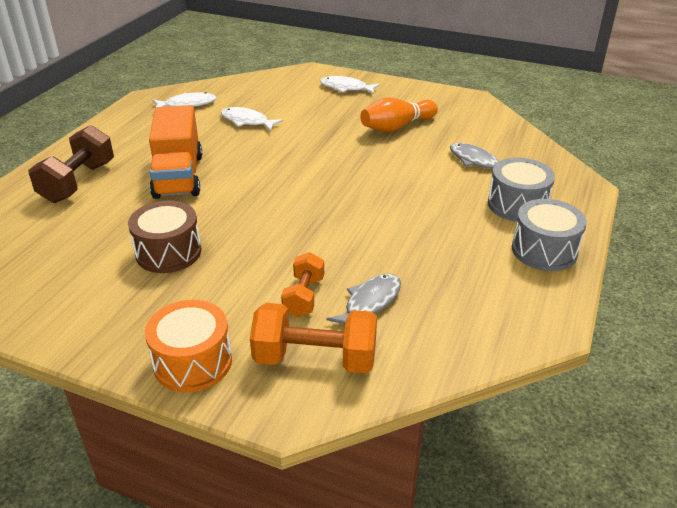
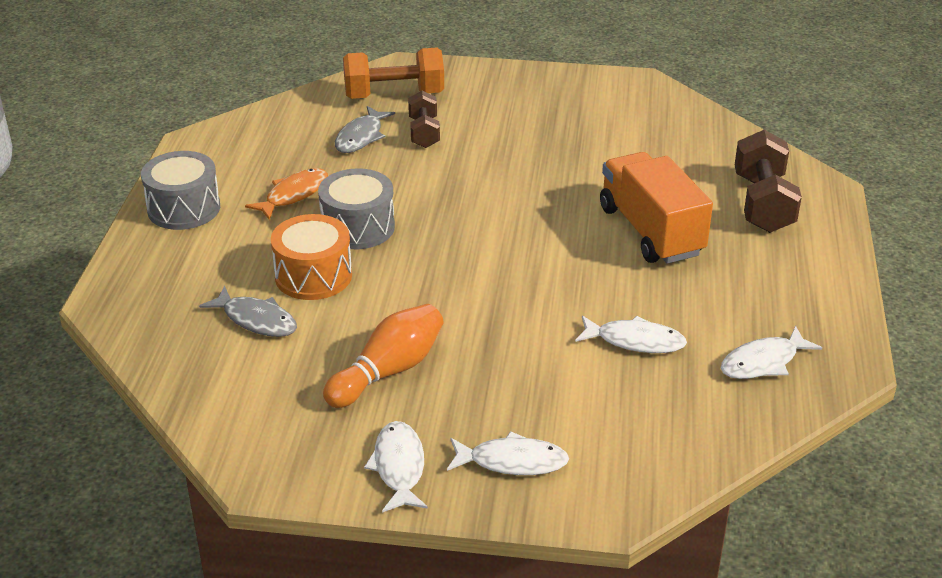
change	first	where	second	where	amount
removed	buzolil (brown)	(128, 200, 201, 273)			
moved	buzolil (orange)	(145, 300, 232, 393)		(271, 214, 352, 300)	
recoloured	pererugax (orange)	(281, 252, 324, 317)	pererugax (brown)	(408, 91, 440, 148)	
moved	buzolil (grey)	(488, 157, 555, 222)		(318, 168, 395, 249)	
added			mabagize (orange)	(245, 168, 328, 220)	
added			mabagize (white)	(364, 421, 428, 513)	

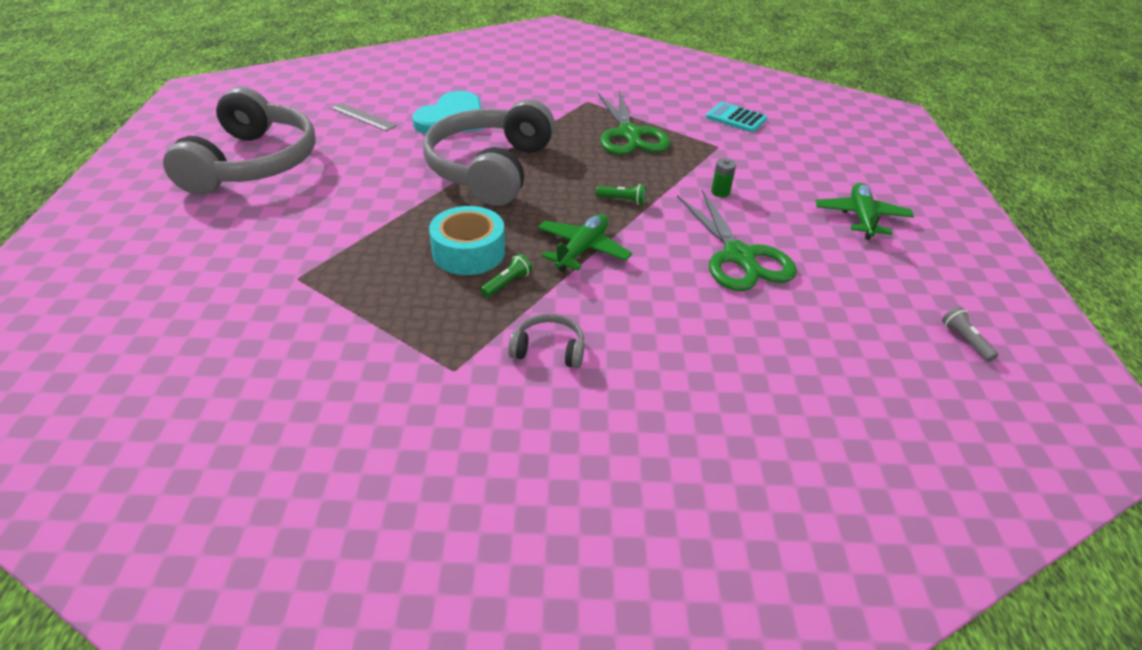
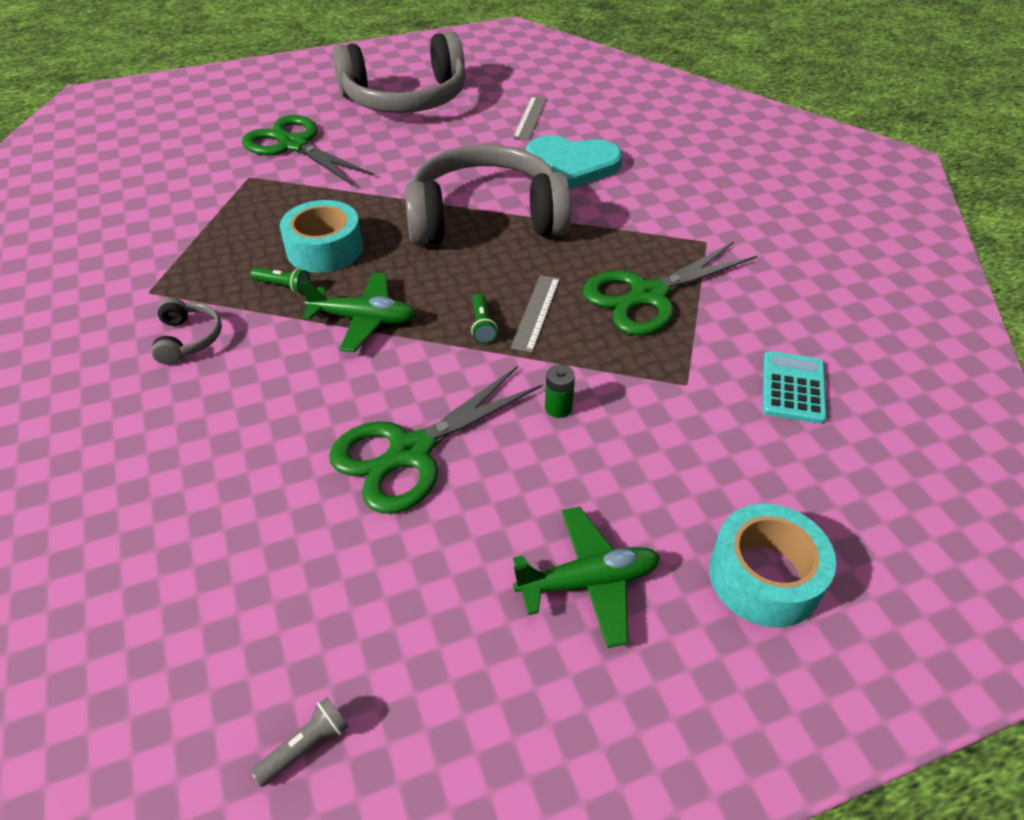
change	first	where	second	where	amount
added			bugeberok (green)	(242, 115, 375, 186)	
added			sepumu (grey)	(511, 275, 560, 353)	
added			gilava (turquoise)	(709, 504, 836, 627)	

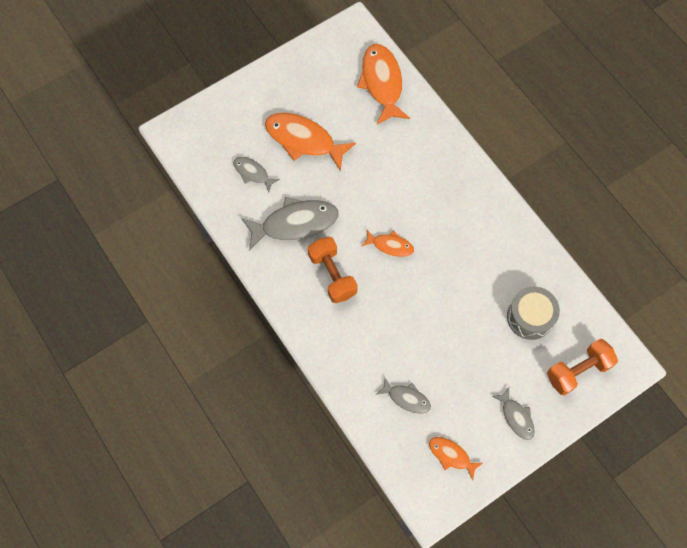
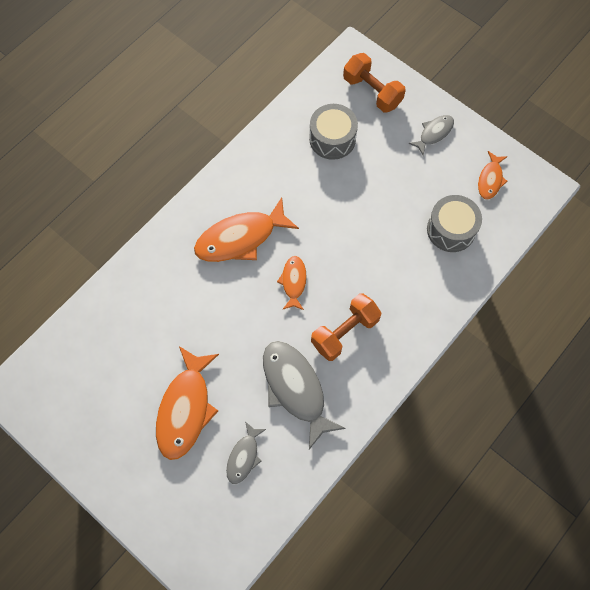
change	first	where	second	where	amount
moved	mabagize (orange)	(357, 44, 410, 124)		(194, 197, 299, 262)	
replaced	mabagize (grey)	(376, 377, 431, 414)	buzolil (grey)	(427, 195, 482, 252)	

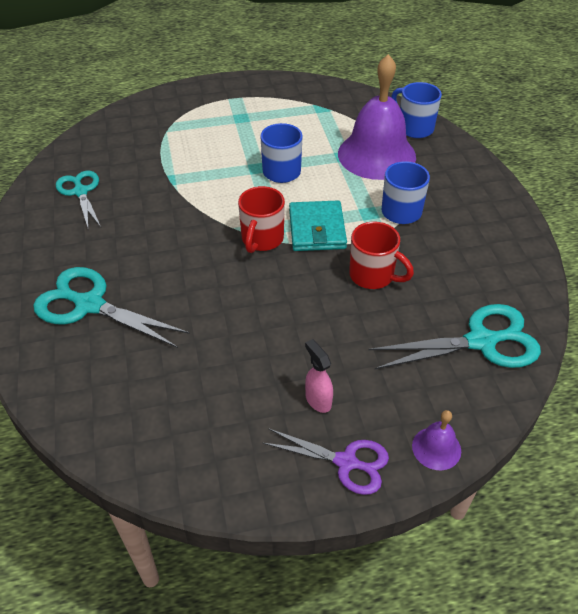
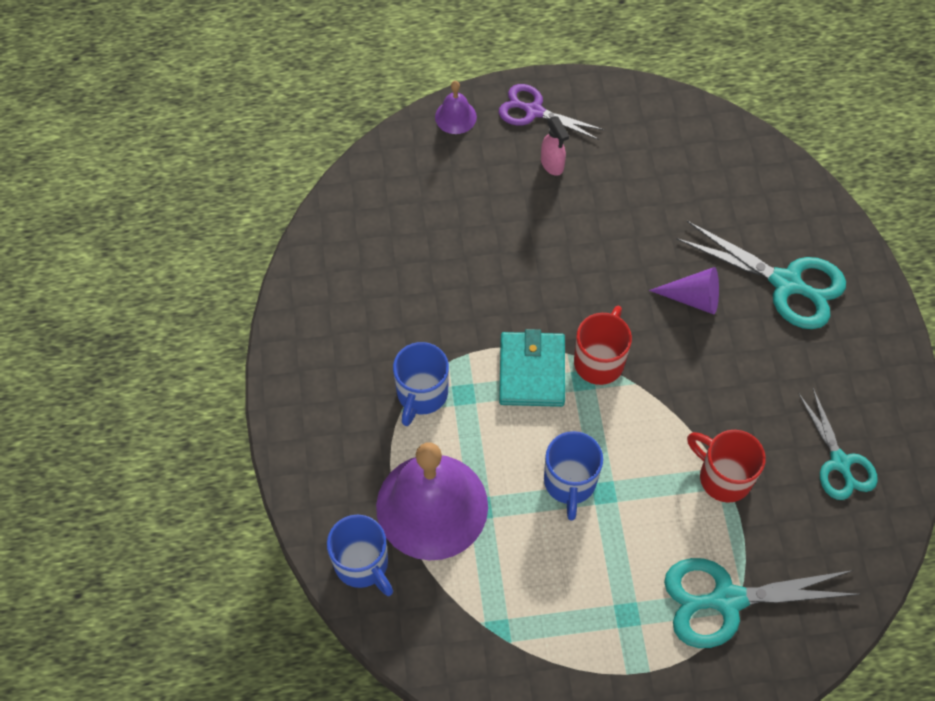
change	first	where	second	where	amount
moved	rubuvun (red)	(349, 222, 414, 289)		(687, 430, 766, 503)	
moved	bugeberok (turquoise)	(368, 304, 541, 369)		(664, 558, 860, 648)	
added			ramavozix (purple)	(649, 267, 719, 314)	

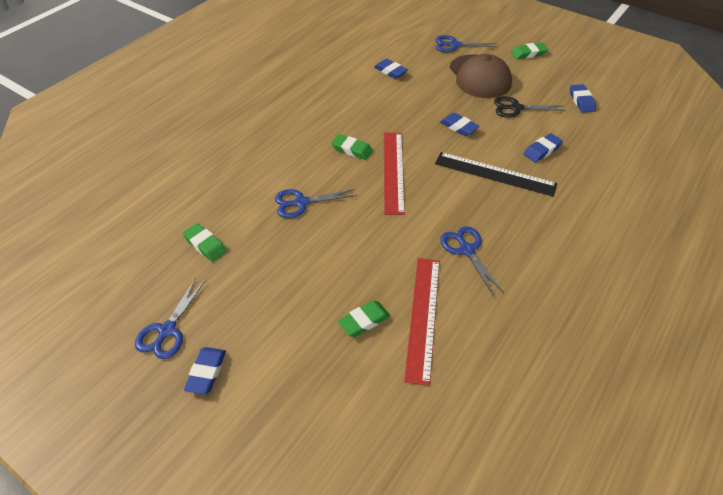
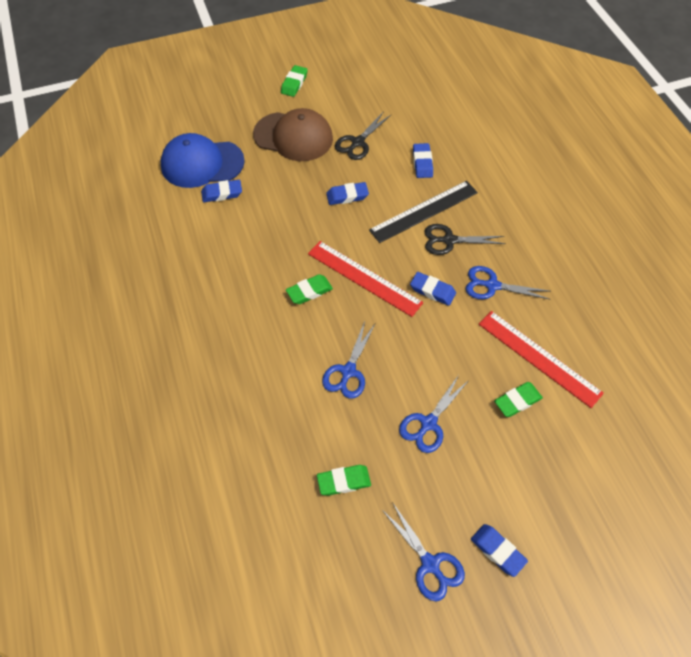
change	first	where	second	where	amount
turned	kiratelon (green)	(337, 300, 390, 337)		(494, 382, 543, 417)	60 degrees clockwise
moved	bugeberok (blue)	(435, 35, 497, 52)		(399, 375, 469, 453)	
moved	kiratelon (blue)	(570, 84, 596, 113)		(410, 272, 456, 306)	
added			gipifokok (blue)	(160, 133, 245, 188)	
added			bugeberok (black)	(424, 224, 506, 255)	

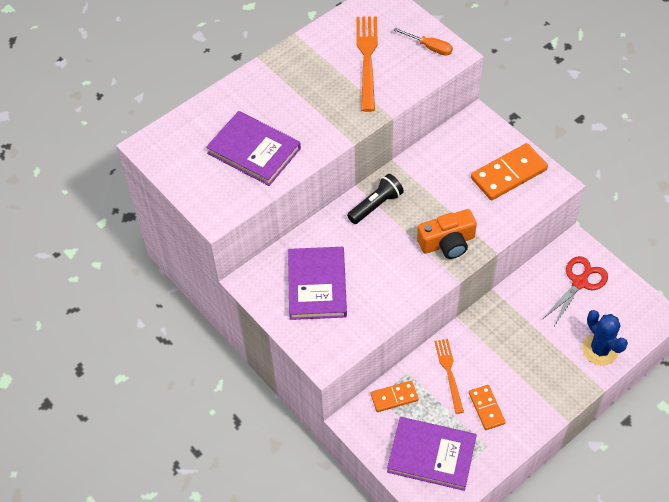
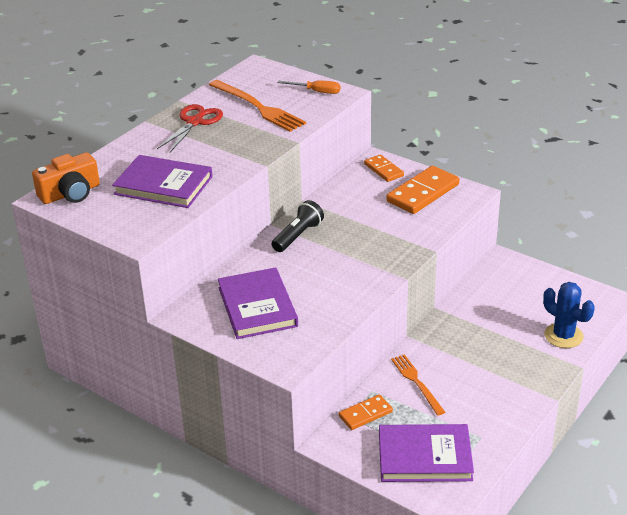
change	first	where	second	where	amount
turned	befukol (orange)	(356, 16, 378, 112)		(209, 80, 306, 132)	150 degrees clockwise
moved	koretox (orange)	(417, 209, 477, 259)		(32, 153, 100, 204)	
moved	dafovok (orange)	(469, 385, 505, 430)		(364, 154, 404, 182)	
moved	bugeberok (red)	(543, 256, 608, 326)		(157, 104, 223, 152)	

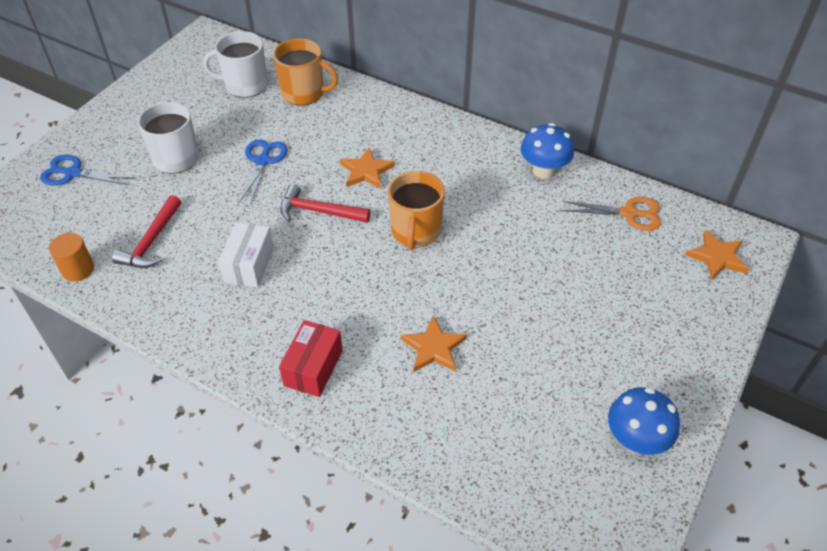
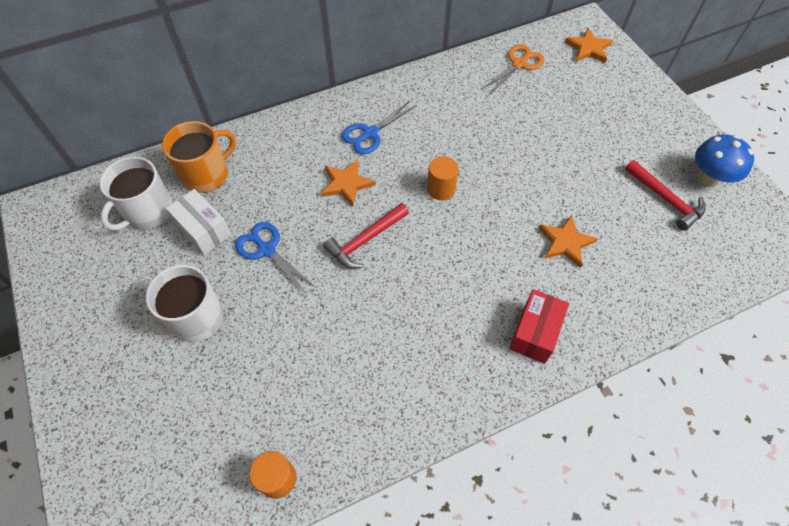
change	first	where	second	where	amount
moved	bugeberok (blue)	(40, 155, 135, 186)		(342, 101, 417, 154)	
moved	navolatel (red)	(112, 195, 181, 268)		(625, 160, 706, 231)	
moved	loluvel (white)	(218, 222, 274, 288)		(166, 189, 231, 255)	
turned	loluvel (red)	(279, 320, 343, 397)		(509, 289, 569, 364)	60 degrees clockwise
replaced	rubuvun (orange)	(388, 171, 444, 250)	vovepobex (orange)	(427, 156, 459, 200)	
removed	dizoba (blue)	(521, 123, 574, 179)			

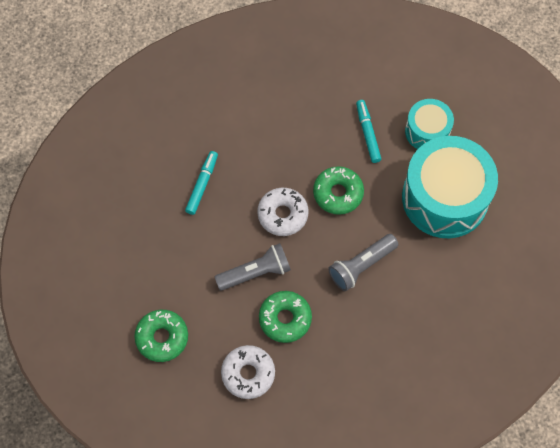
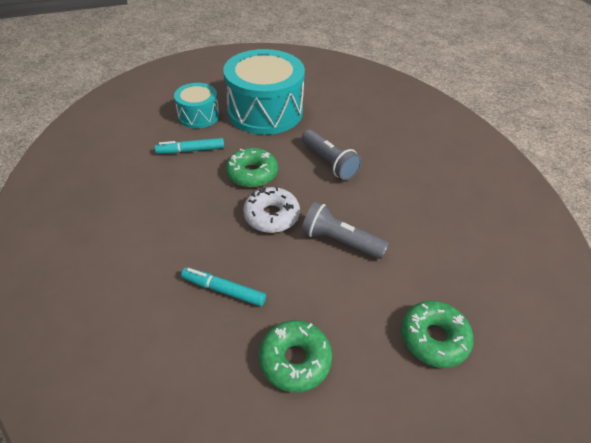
change	first	where	second	where	amount
turned	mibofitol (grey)	(215, 243, 291, 291)		(302, 202, 389, 259)	45 degrees counterclockwise
removed	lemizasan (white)	(221, 345, 275, 399)			
moved	lemizasan (green)	(259, 291, 312, 343)		(259, 320, 332, 393)	

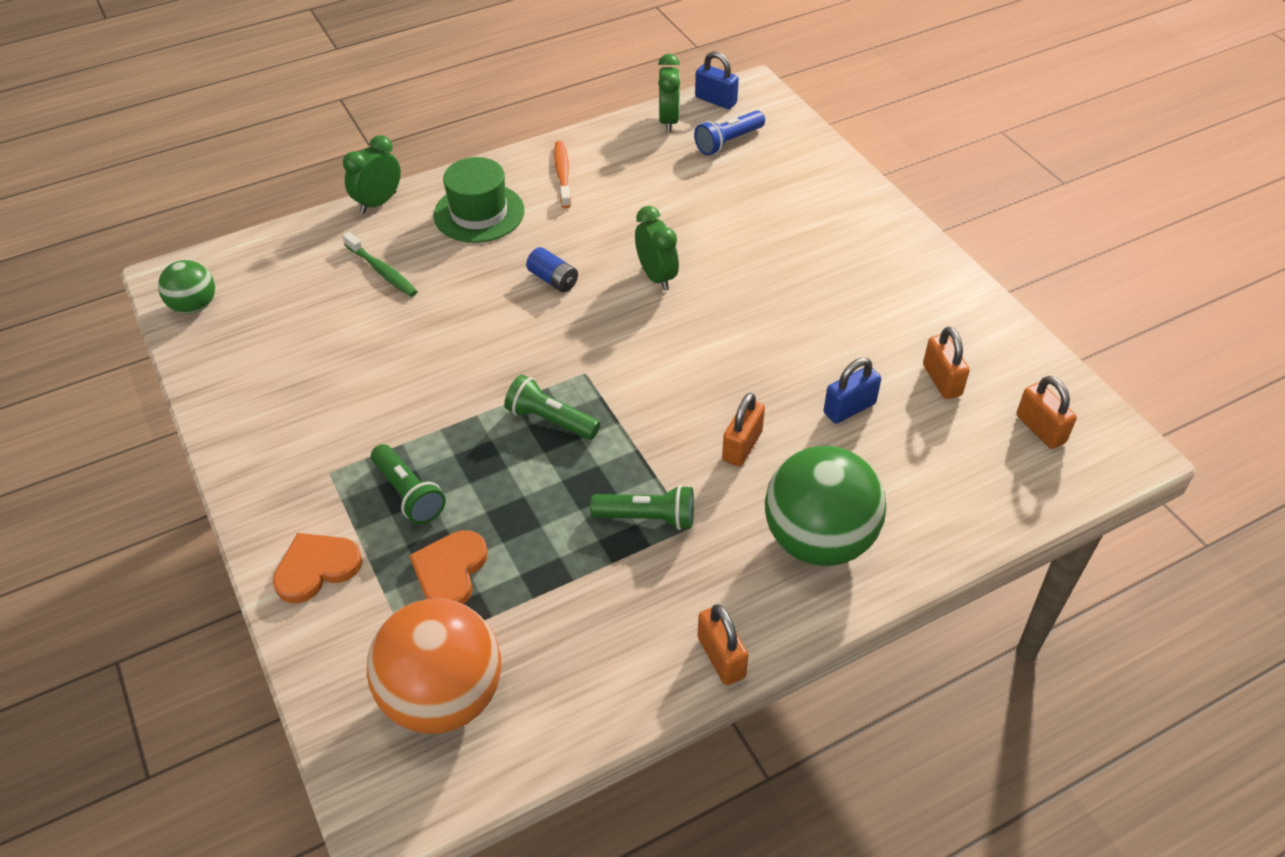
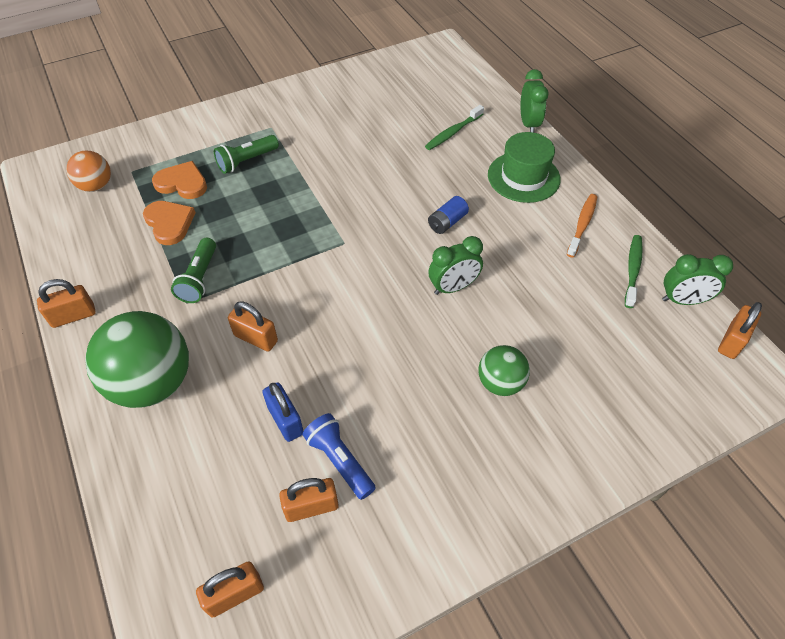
change	first	where	second	where	amount
moved	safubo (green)	(158, 260, 215, 314)		(478, 345, 530, 396)	
moved	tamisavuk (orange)	(273, 533, 363, 603)		(143, 201, 196, 245)	
turned	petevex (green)	(343, 135, 401, 214)		(521, 69, 548, 133)	45 degrees clockwise
resized	safubo (orange)	(367, 599, 501, 734)		(66, 151, 111, 192)	x0.54
removed	mibofitol (green)	(504, 375, 600, 440)			
turned	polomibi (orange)	(554, 141, 571, 208)		(567, 194, 597, 258)	60 degrees counterclockwise
moved	mibofitol (blue)	(694, 110, 765, 155)		(303, 413, 375, 500)	
recoloured	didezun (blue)	(695, 51, 739, 109)	didezun (orange)	(718, 302, 762, 359)	
added			polomibi (green)	(625, 235, 643, 308)	

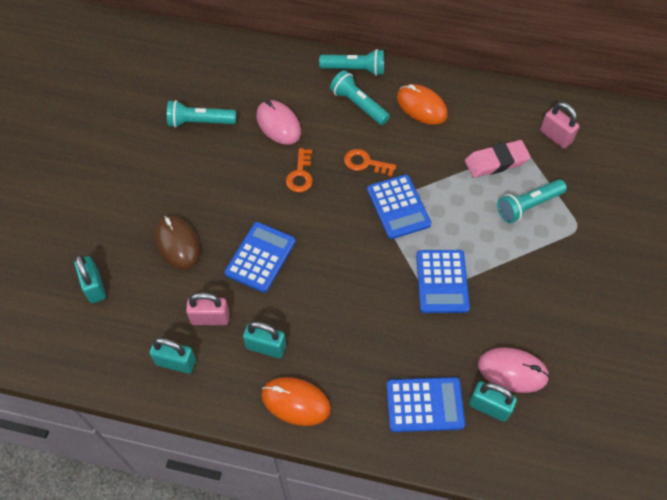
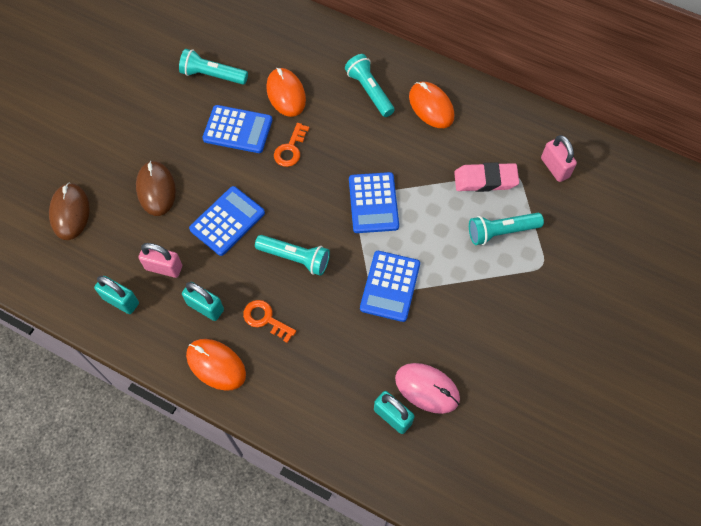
change	first	where	second	where	amount
replaced	didezun (turquoise)	(74, 254, 106, 303)	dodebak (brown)	(49, 183, 90, 240)	
recoloured	dodebak (pink)	(256, 100, 301, 145)	dodebak (orange)	(266, 68, 306, 117)	
moved	mibofitol (turquoise)	(319, 49, 384, 76)		(255, 235, 330, 276)	
moved	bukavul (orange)	(344, 149, 396, 177)		(243, 300, 296, 343)	
moved	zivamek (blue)	(386, 377, 465, 432)		(202, 105, 272, 153)	

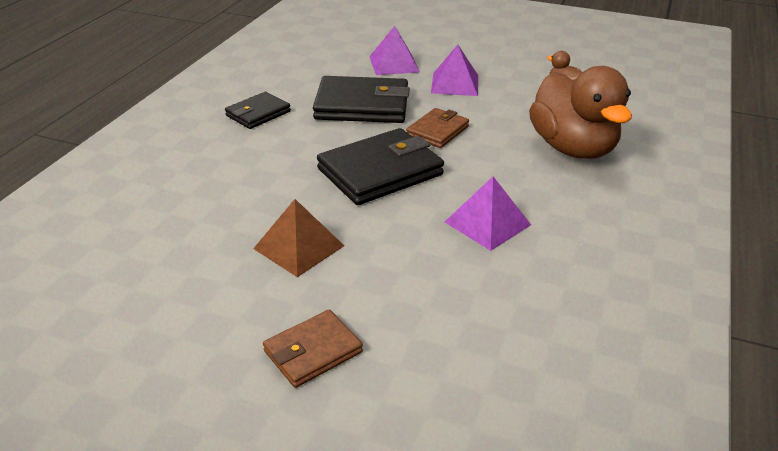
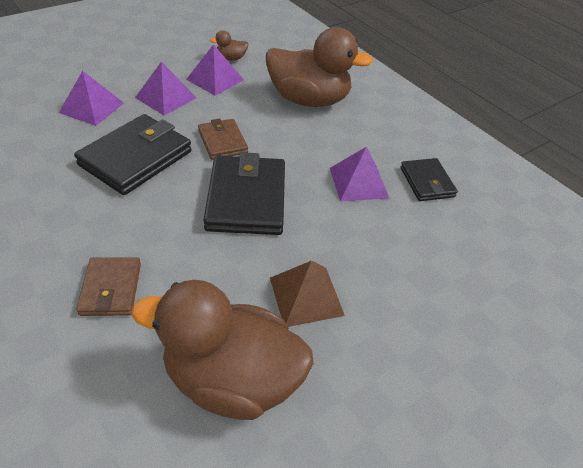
change	first	where	second	where	amount
moved	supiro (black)	(225, 92, 291, 129)		(401, 158, 458, 201)	
moved	supiro (brown)	(263, 310, 363, 388)		(76, 257, 141, 316)	
added			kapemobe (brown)	(131, 280, 314, 420)	
added			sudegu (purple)	(186, 44, 244, 96)	

